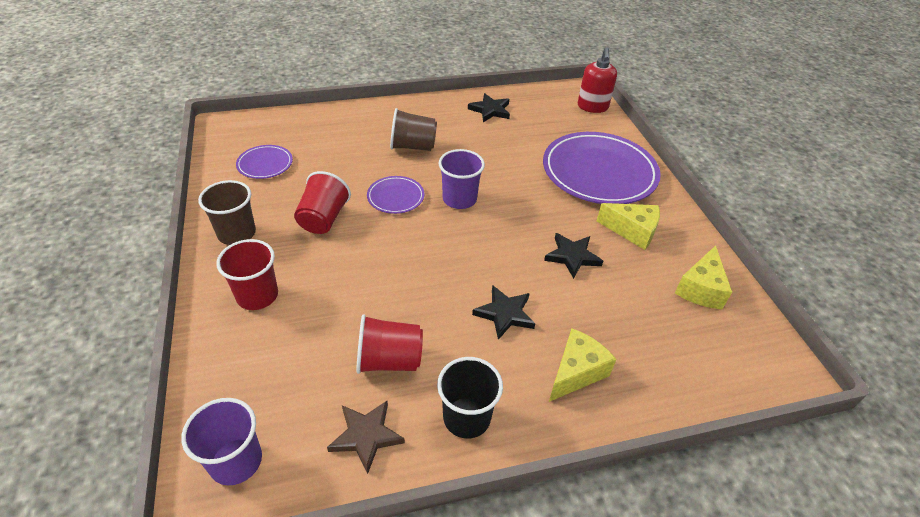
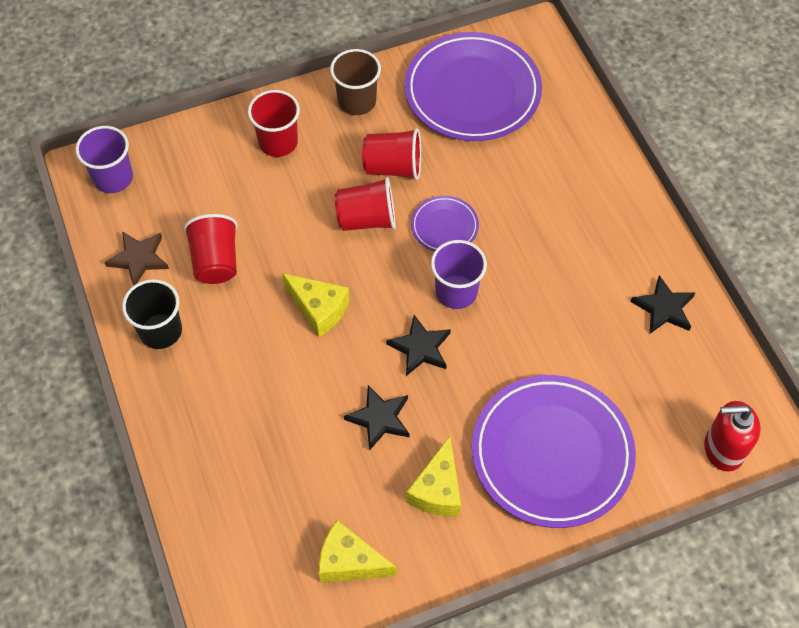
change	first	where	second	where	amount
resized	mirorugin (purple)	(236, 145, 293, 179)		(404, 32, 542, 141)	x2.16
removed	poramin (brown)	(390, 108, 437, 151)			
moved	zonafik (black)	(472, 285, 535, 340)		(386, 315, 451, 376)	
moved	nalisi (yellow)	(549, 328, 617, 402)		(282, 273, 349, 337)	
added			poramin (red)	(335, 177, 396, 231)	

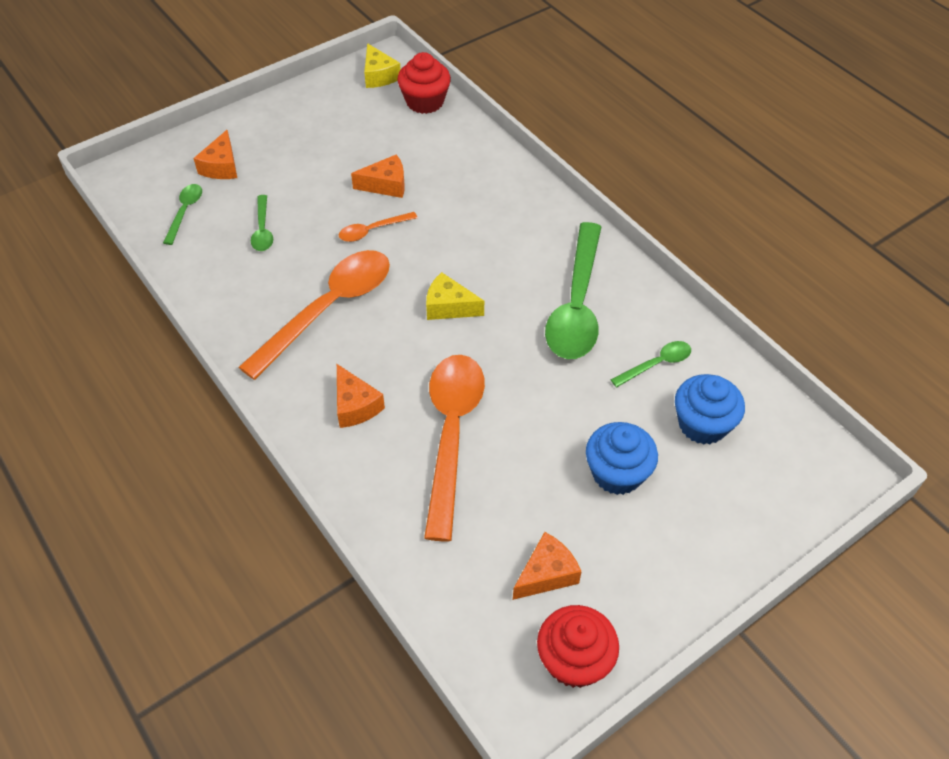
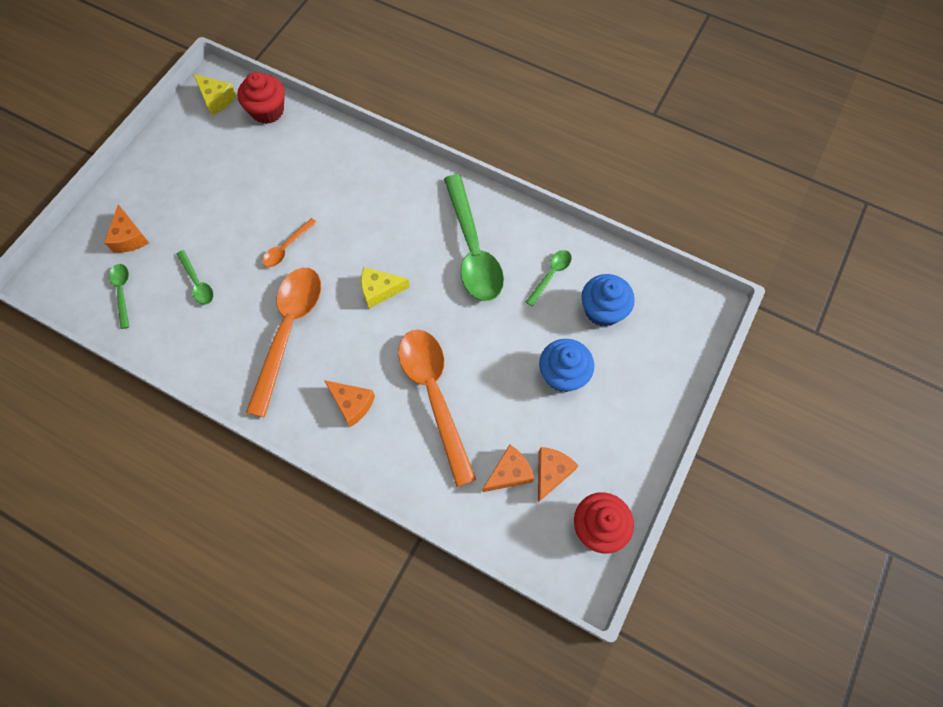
change	first	where	second	where	amount
moved	nalisi (orange)	(351, 154, 405, 198)		(482, 444, 534, 492)	

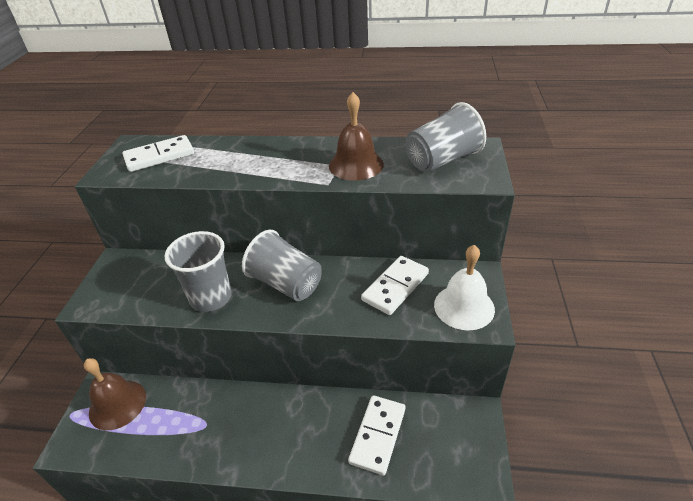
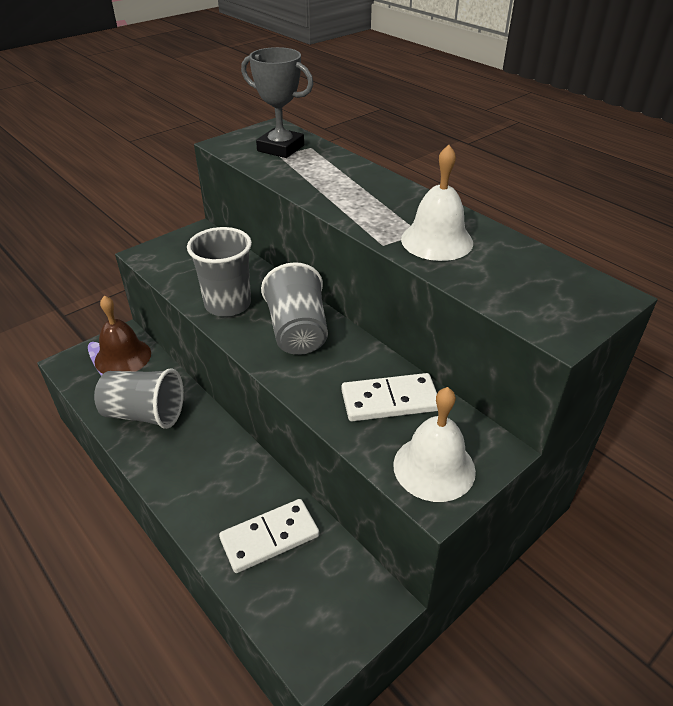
change	first	where	second	where	amount
replaced	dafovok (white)	(123, 135, 194, 172)	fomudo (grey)	(241, 47, 313, 158)	
recoloured	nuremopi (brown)	(329, 92, 384, 181)	nuremopi (white)	(401, 145, 473, 261)	
moved	poramin (grey)	(405, 102, 486, 172)		(94, 368, 184, 429)	

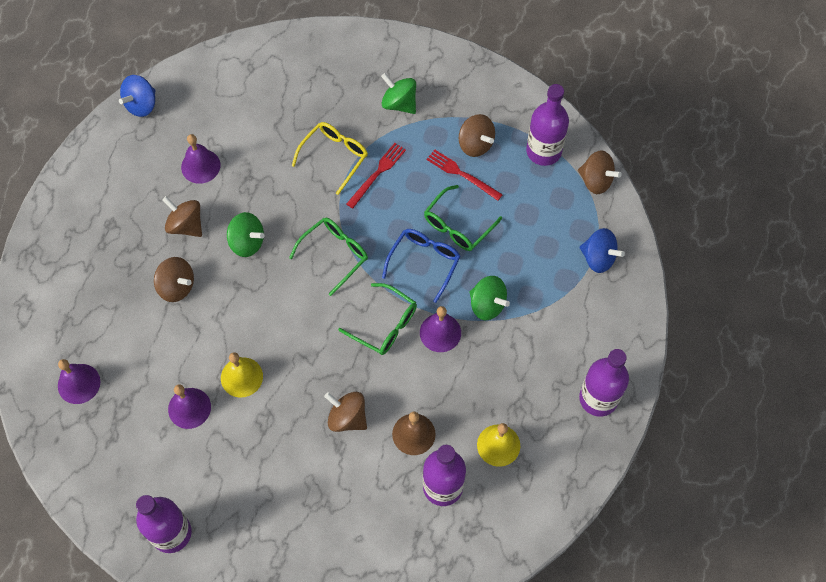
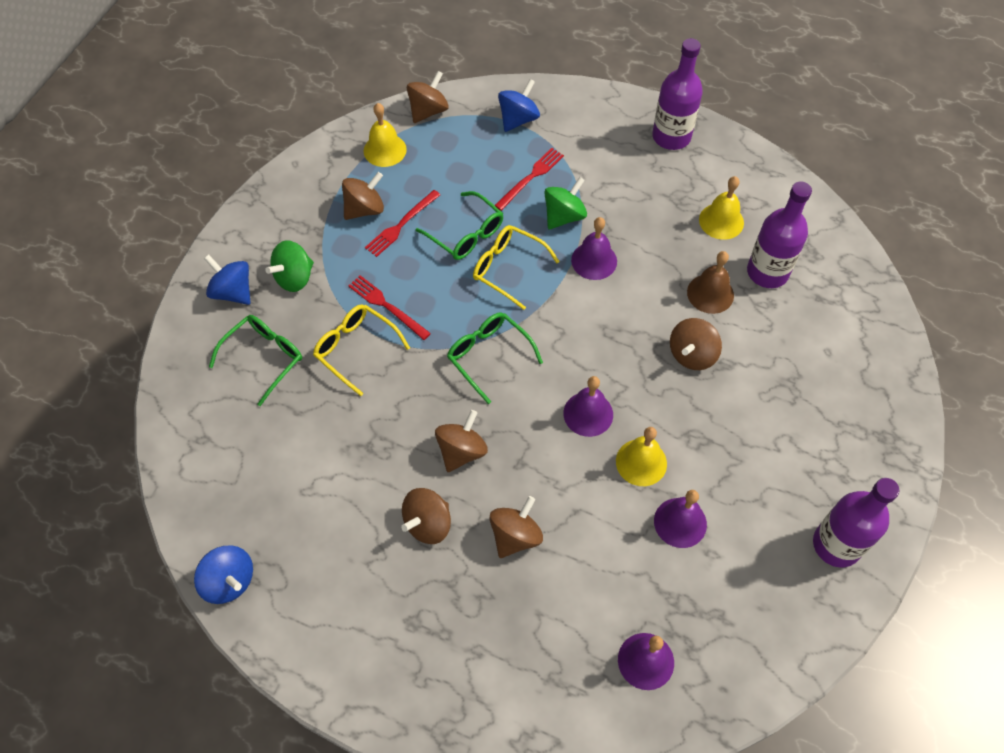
change	first	where	second	where	amount
moved	nuremopi (purple)	(181, 134, 220, 184)		(563, 376, 613, 437)	
recoloured	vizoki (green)	(227, 212, 264, 257)	vizoki (brown)	(435, 410, 488, 472)	
moved	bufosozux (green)	(338, 283, 417, 355)		(209, 315, 302, 406)	
recoloured	bufosozux (blue)	(382, 229, 461, 303)	bufosozux (yellow)	(473, 225, 560, 310)	
replaced	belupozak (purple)	(526, 84, 569, 166)	nuremopi (yellow)	(364, 103, 407, 167)	
added			vizoki (blue)	(204, 254, 251, 305)	
added			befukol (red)	(494, 148, 564, 211)	

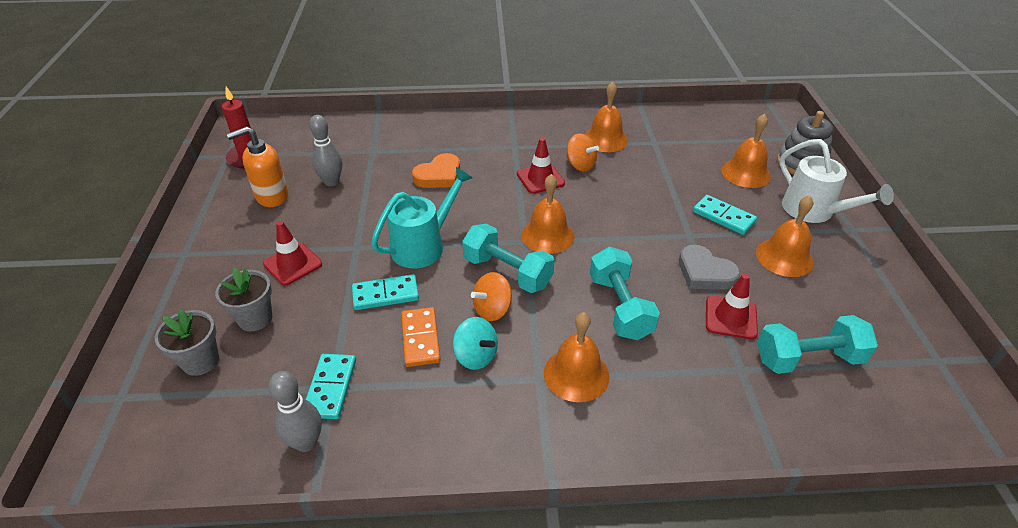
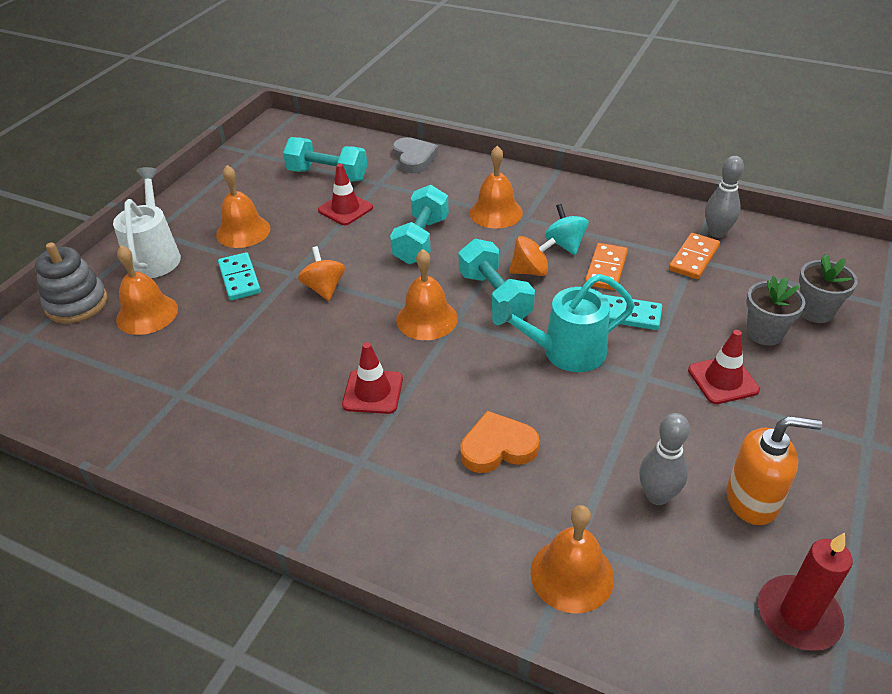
change	first	where	second	where	amount
recoloured	dafovok (turquoise)	(306, 354, 356, 419)	dafovok (orange)	(669, 233, 720, 279)	
moved	vizoki (orange)	(566, 133, 599, 172)		(298, 246, 345, 301)	
moved	nuremopi (orange)	(585, 81, 628, 152)		(531, 505, 614, 614)	
moved	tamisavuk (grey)	(679, 245, 740, 290)		(393, 137, 438, 173)	

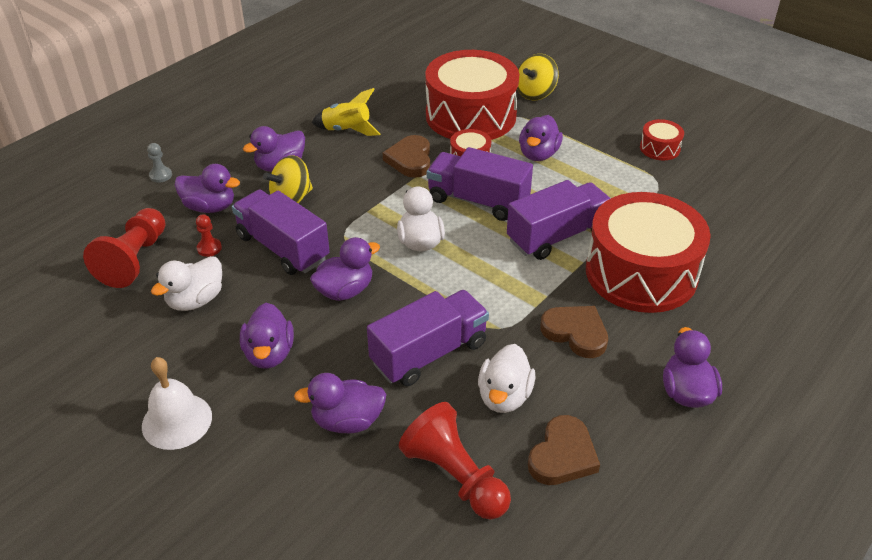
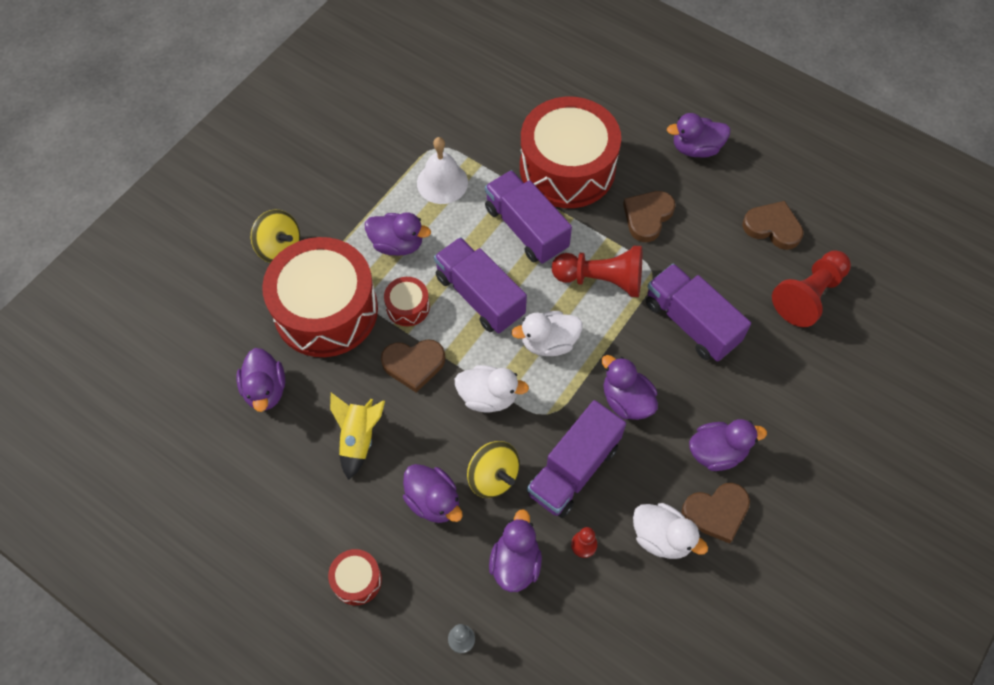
change	first	where	second	where	amount
moved	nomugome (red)	(83, 208, 166, 288)		(552, 246, 642, 297)	
moved	nuremopi (white)	(142, 357, 212, 450)		(417, 137, 468, 204)	
moved	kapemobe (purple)	(294, 373, 386, 433)		(236, 348, 285, 412)	
turned	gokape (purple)	(427, 147, 533, 221)		(434, 237, 527, 334)	120 degrees clockwise
moved	kapemobe (white)	(478, 344, 536, 413)		(455, 365, 529, 413)	
moved	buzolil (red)	(640, 119, 684, 160)		(328, 549, 382, 605)	
added			tamisavuk (brown)	(682, 483, 750, 544)	

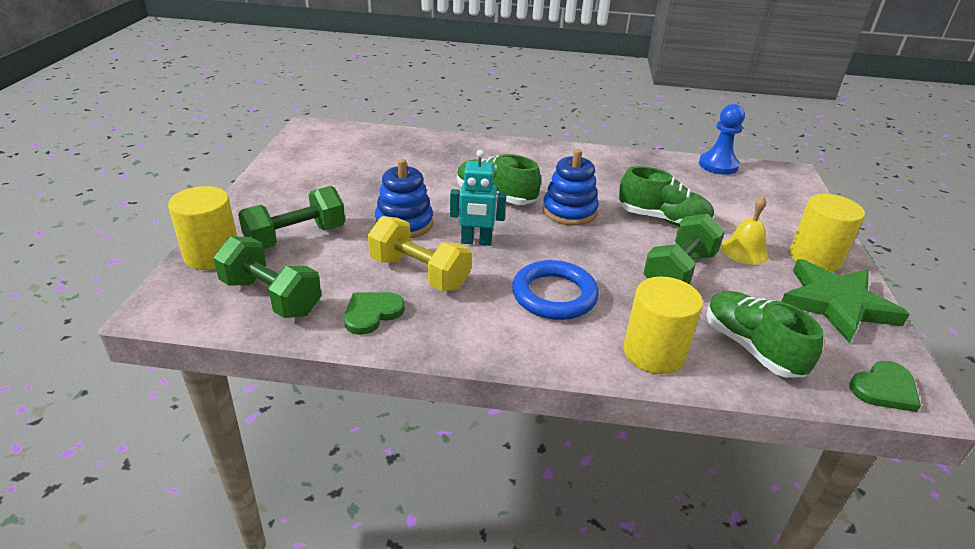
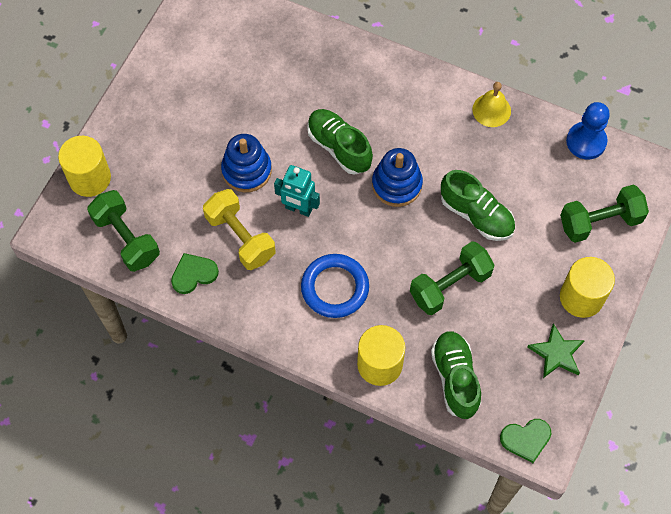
change	first	where	second	where	amount
moved	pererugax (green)	(238, 186, 345, 249)		(560, 185, 649, 243)	
moved	nuremopi (yellow)	(721, 196, 769, 265)		(472, 82, 511, 127)	
resized	zonafik (green)	(781, 259, 910, 344)		(527, 323, 585, 378)	x0.61

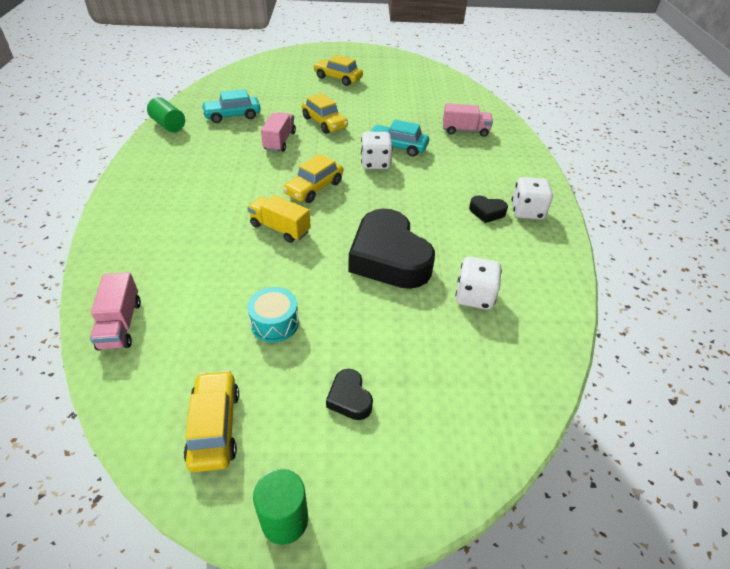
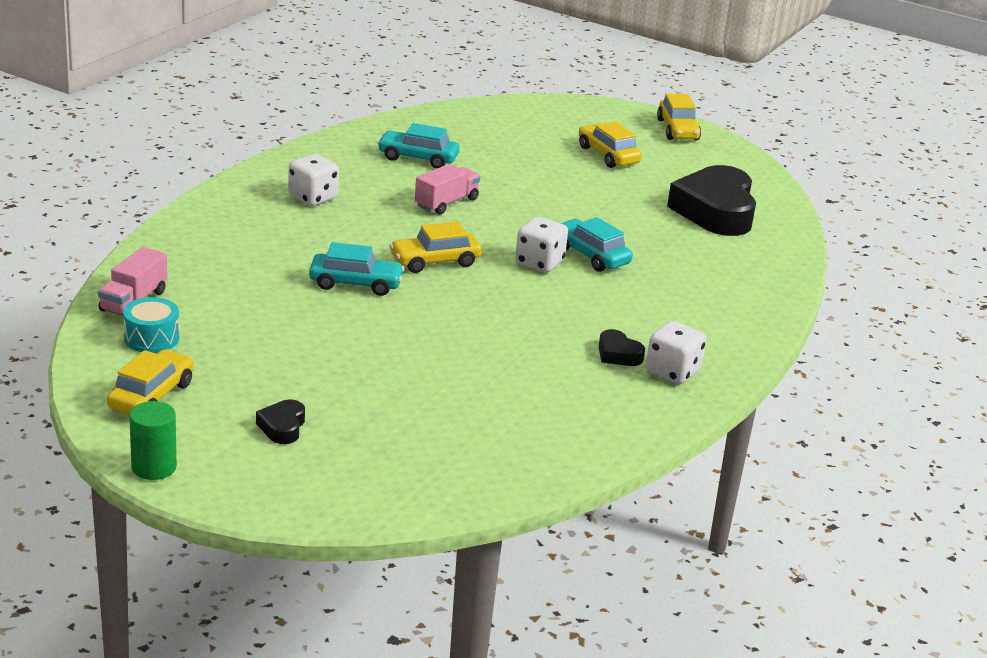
change	first	where	second	where	amount
removed	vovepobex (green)	(147, 97, 185, 132)			
replaced	gokape (yellow)	(247, 195, 311, 243)	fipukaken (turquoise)	(309, 242, 405, 296)	
moved	buzolil (turquoise)	(247, 287, 299, 342)		(123, 297, 179, 353)	
moved	fipukaken (yellow)	(302, 93, 348, 134)		(657, 93, 701, 140)	
moved	tamisavuk (black)	(348, 208, 435, 289)		(667, 165, 756, 236)	
removed	gokape (pink)	(443, 103, 493, 137)			
moved	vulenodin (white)	(455, 257, 502, 310)		(288, 154, 339, 206)	

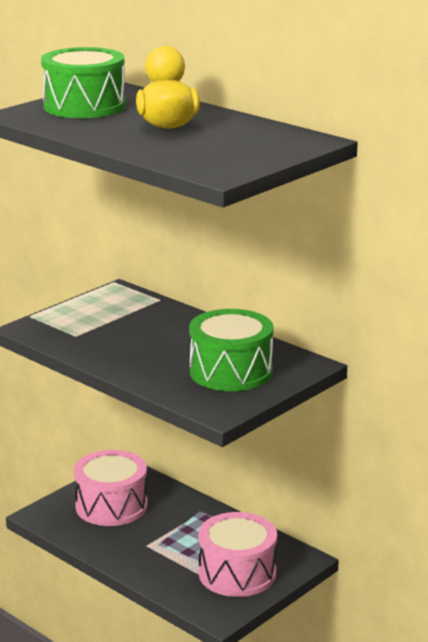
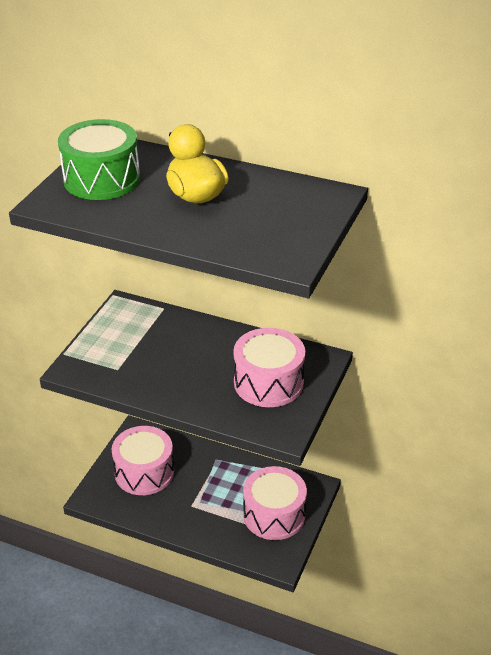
change	first	where	second	where	amount
recoloured	buzolil (green)	(189, 309, 273, 391)	buzolil (pink)	(234, 328, 305, 407)	

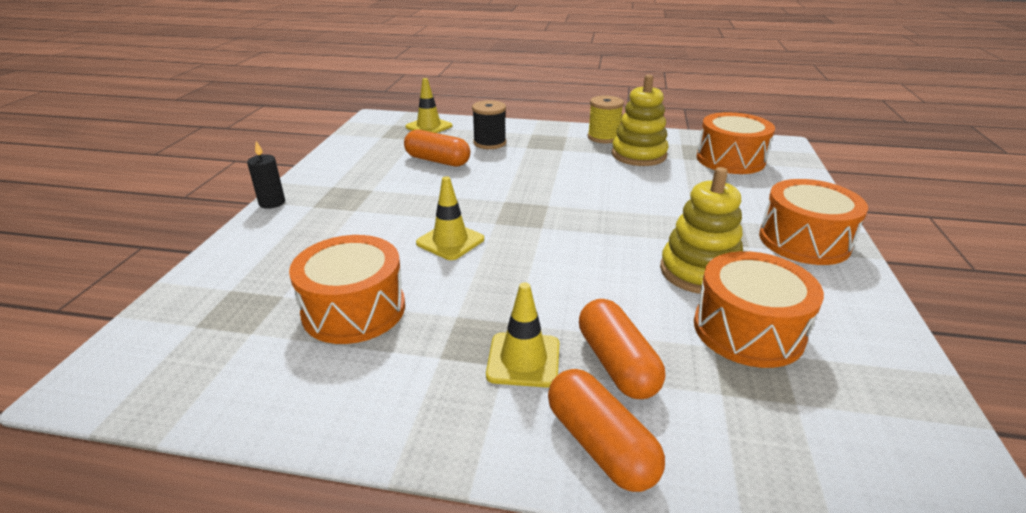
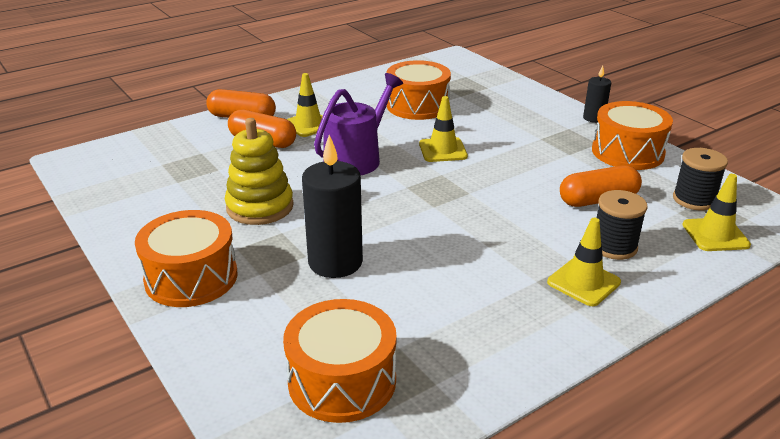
change	first	where	second	where	amount
removed	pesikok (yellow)	(588, 95, 624, 143)			
removed	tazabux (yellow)	(612, 75, 669, 166)			
moved	buzolil (orange)	(694, 251, 824, 368)		(592, 101, 673, 170)	
added			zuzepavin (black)	(302, 135, 363, 278)	
added			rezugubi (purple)	(314, 73, 403, 176)	
added			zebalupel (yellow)	(547, 218, 621, 306)	
added			pesikok (black)	(673, 148, 728, 210)	

